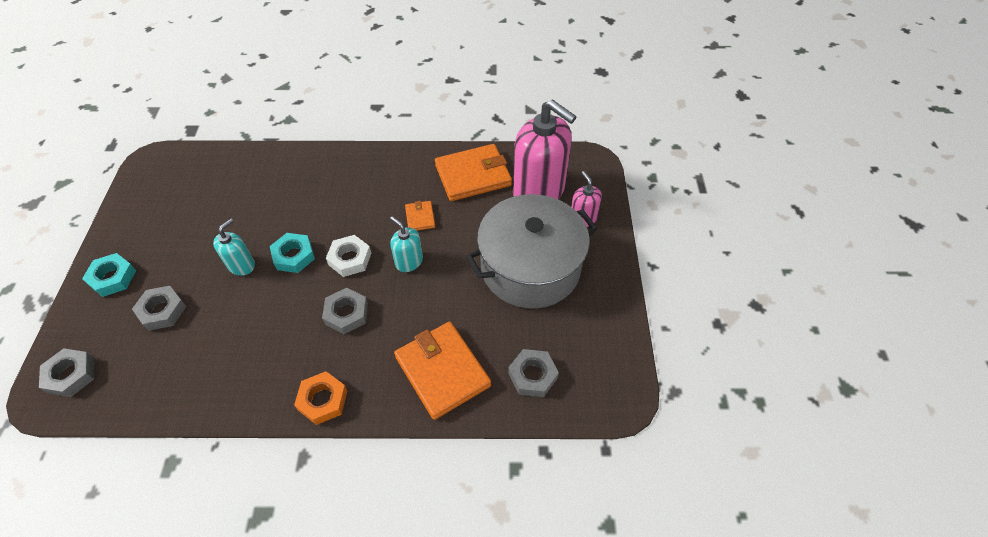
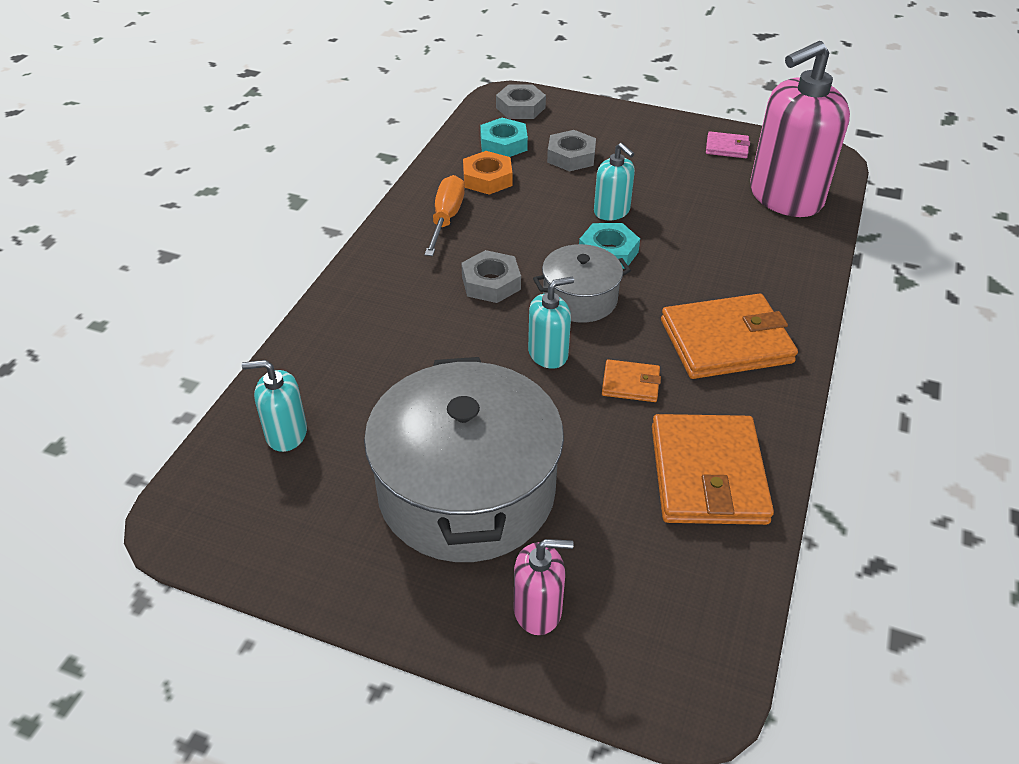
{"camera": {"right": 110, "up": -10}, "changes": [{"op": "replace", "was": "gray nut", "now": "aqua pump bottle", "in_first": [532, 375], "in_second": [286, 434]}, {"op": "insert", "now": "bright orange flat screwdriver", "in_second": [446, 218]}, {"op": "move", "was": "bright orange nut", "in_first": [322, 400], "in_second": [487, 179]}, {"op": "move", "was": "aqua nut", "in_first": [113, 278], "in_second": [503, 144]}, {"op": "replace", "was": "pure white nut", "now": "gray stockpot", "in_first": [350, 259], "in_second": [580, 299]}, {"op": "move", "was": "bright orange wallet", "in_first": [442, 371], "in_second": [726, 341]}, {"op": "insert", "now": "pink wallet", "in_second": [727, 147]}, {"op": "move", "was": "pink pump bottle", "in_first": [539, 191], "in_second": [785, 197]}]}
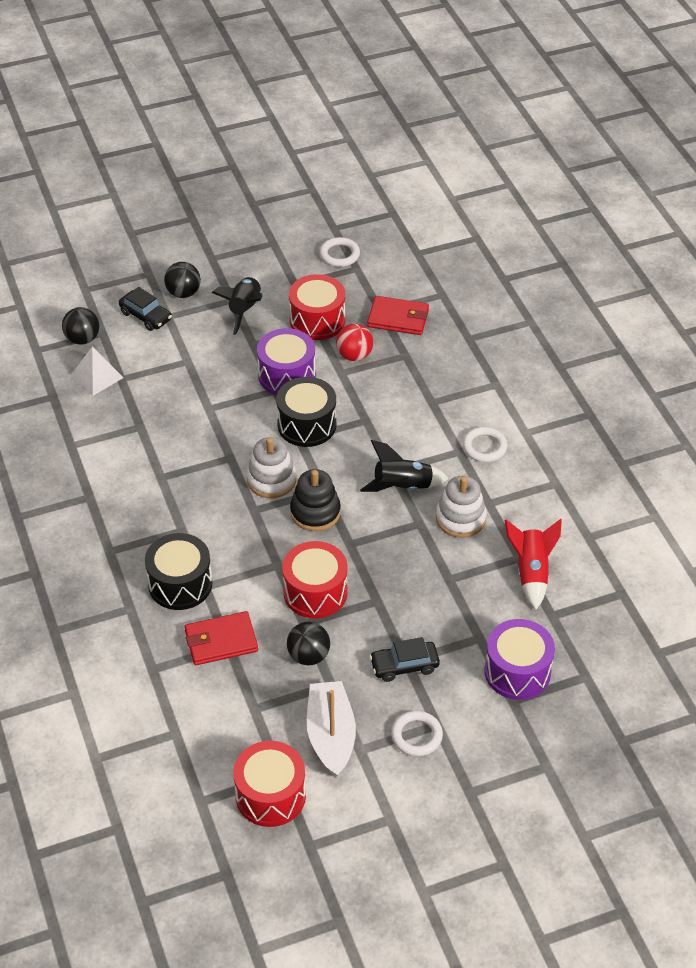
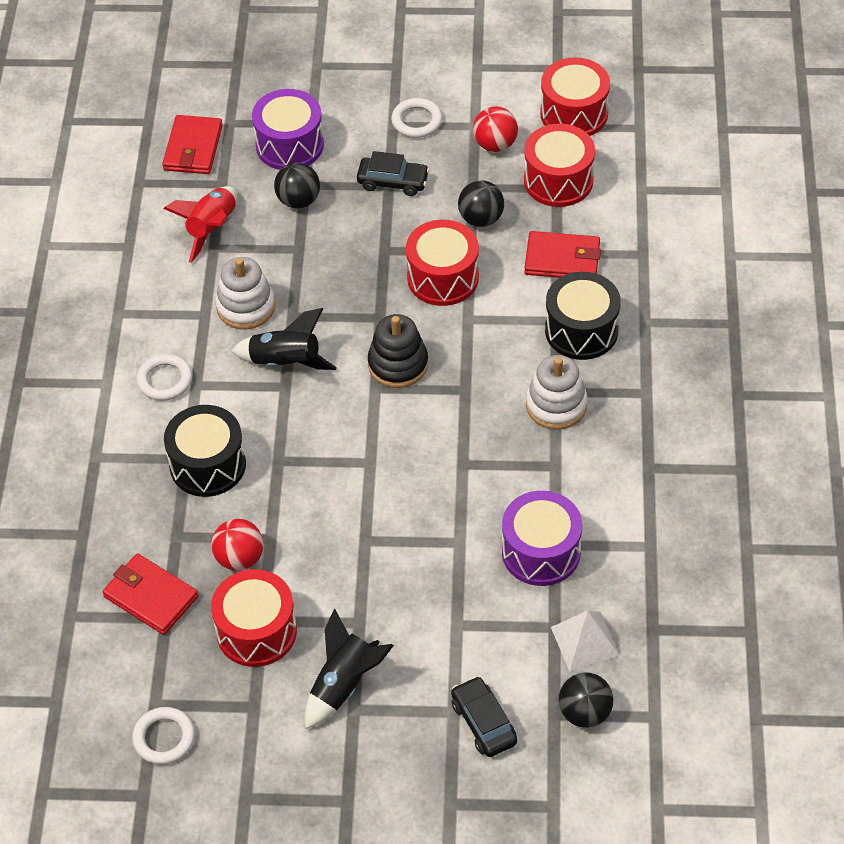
{"camera": {"right": -155, "up": 5}, "changes": [{"op": "insert", "now": "scarlet wallet", "in_second": [193, 148]}, {"op": "move", "was": "black drum", "in_first": [307, 425], "in_second": [208, 465]}, {"op": "move", "was": "black ball", "in_first": [183, 293], "in_second": [298, 200]}, {"op": "replace", "was": "pure white toy boat", "now": "scarlet ball", "in_first": [331, 735], "in_second": [495, 144]}, {"op": "move", "was": "purple drum", "in_first": [286, 375], "in_second": [541, 552]}, {"op": "insert", "now": "scarlet drum", "in_second": [558, 180]}, {"op": "move", "was": "pure white stacking rings", "in_first": [271, 480], "in_second": [556, 405]}]}
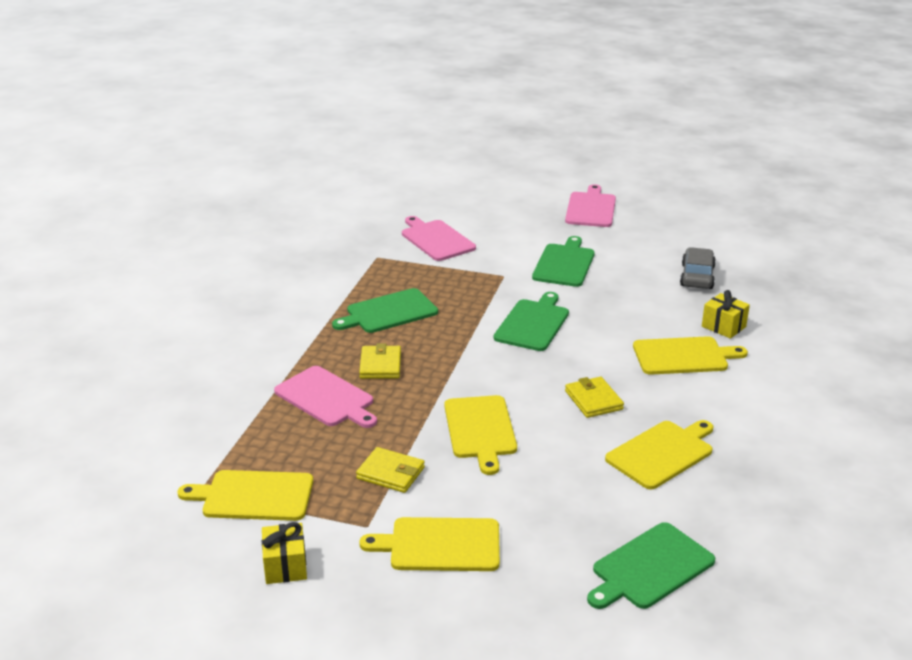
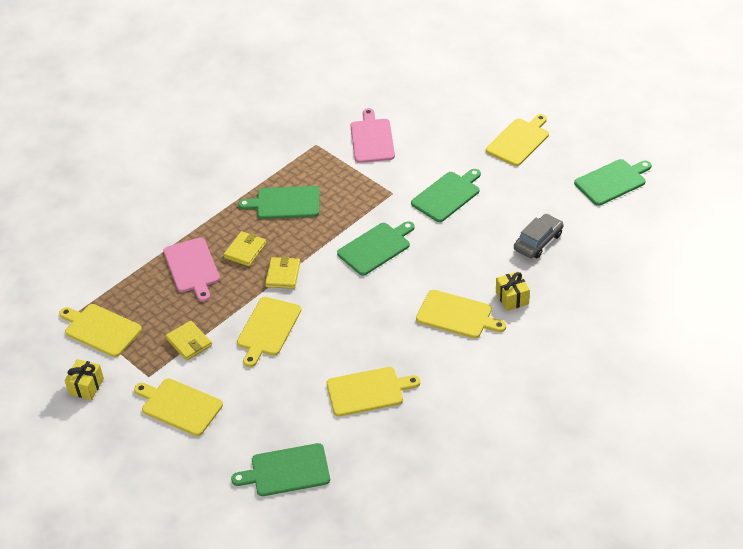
{"camera": {"right": 30, "up": 15}, "changes": [{"op": "move", "was": "bright yellow wallet", "in_first": [593, 400], "in_second": [283, 275]}, {"op": "recolor", "was": "pink cutting board", "now": "bright yellow cutting board", "in_first": [591, 208], "in_second": [519, 141]}, {"op": "insert", "now": "green cutting board", "in_second": [612, 181]}]}
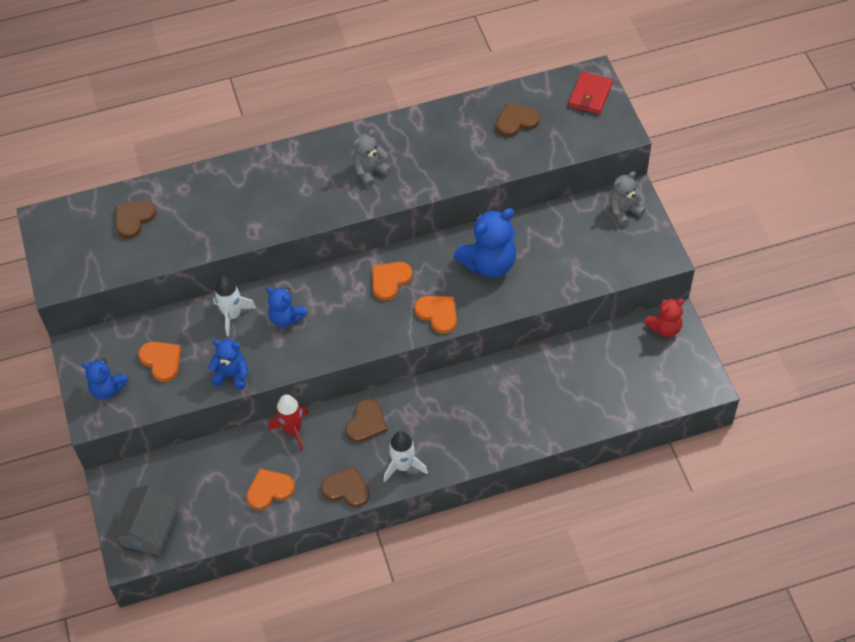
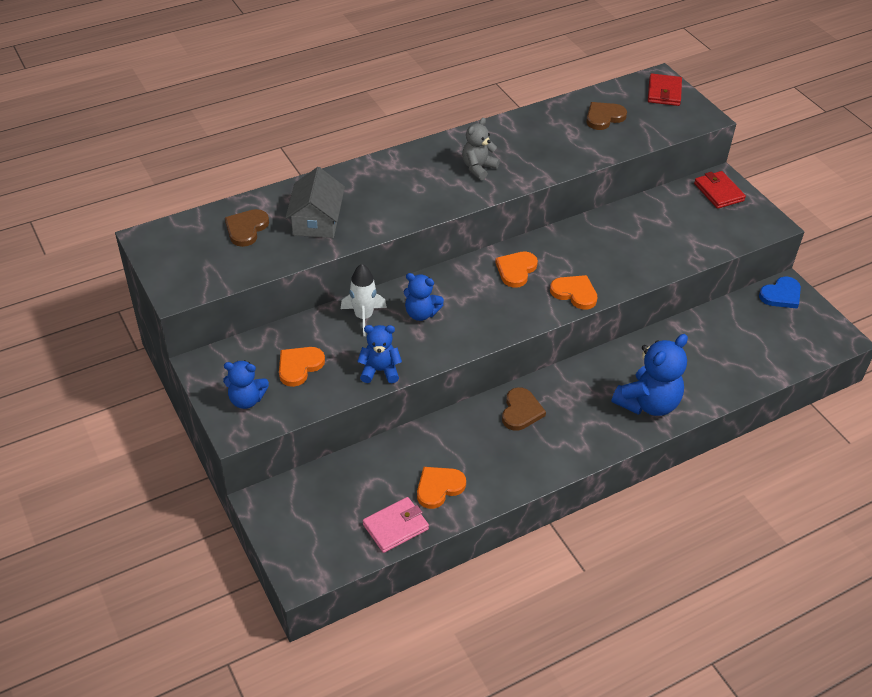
{"camera": {"right": -15, "up": -10}, "changes": [{"op": "rotate", "was": "bright orange love heart", "in_first": [161, 361], "in_second": [299, 366], "clockwise": -90}, {"op": "move", "was": "gray house", "in_first": [149, 529], "in_second": [317, 220]}, {"op": "insert", "now": "pink wallet", "in_second": [395, 527]}, {"op": "move", "was": "cobalt stuffed bear", "in_first": [489, 263], "in_second": [648, 403]}, {"op": "replace", "was": "gray stuffed bear", "now": "scarlet wallet", "in_first": [624, 211], "in_second": [718, 192]}, {"op": "replace", "was": "scarlet stuffed bear", "now": "cobalt love heart", "in_first": [664, 328], "in_second": [781, 295]}, {"op": "delete", "was": "scarlet rocket", "in_first": [292, 430]}, {"op": "delete", "was": "dark brown love heart", "in_first": [346, 489]}, {"op": "delete", "was": "pure white rocket", "in_first": [403, 466]}]}
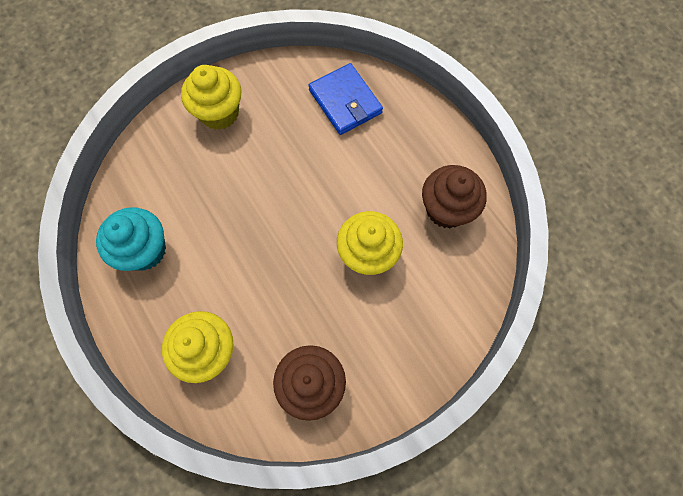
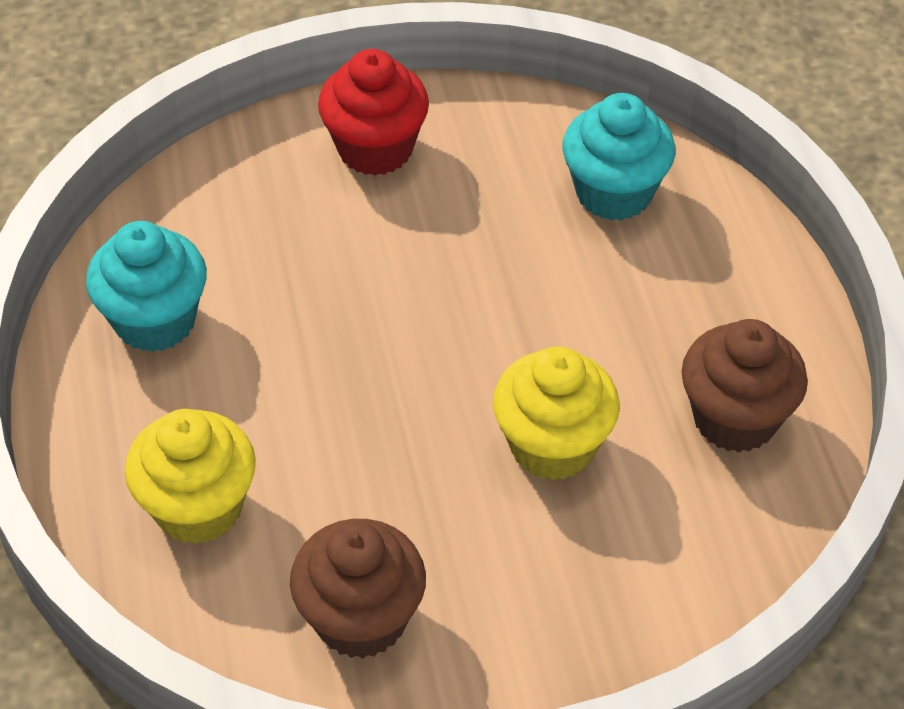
{"camera": {"right": 20, "up": -20}, "changes": [{"op": "recolor", "was": "bright yellow fairy cake", "now": "scarlet fairy cake", "in_first": [219, 113], "in_second": [375, 149]}, {"op": "replace", "was": "cobalt wallet", "now": "aqua fairy cake", "in_first": [345, 101], "in_second": [614, 193]}]}
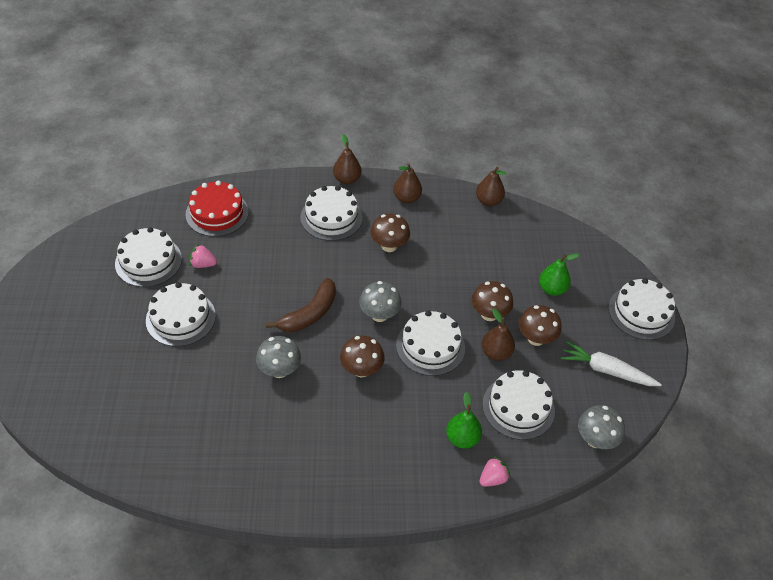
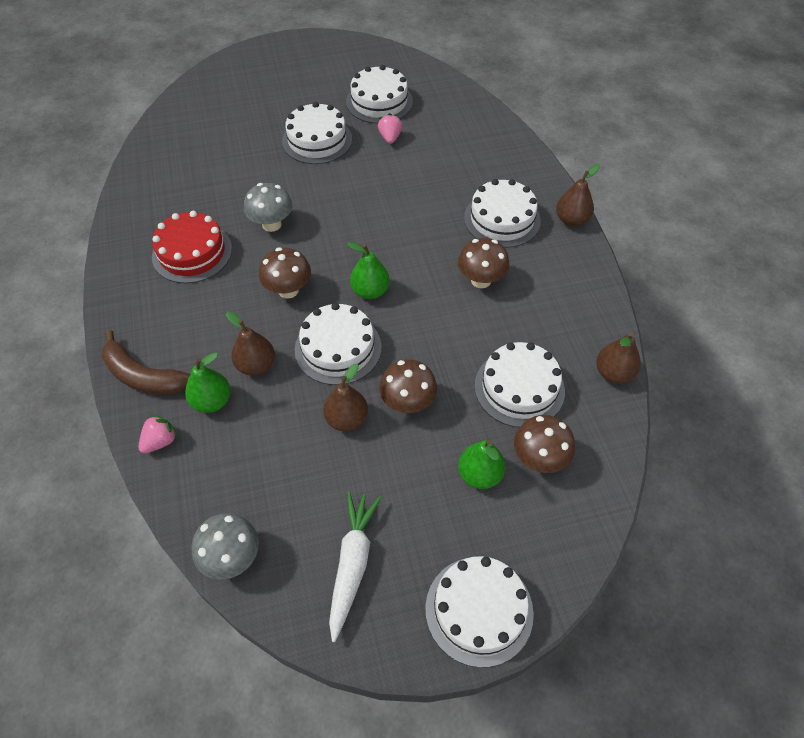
{"camera": {"right": 80, "up": 5}, "changes": [{"op": "move", "was": "dark brown banana", "in_first": [309, 314], "in_second": [143, 376]}, {"op": "rotate", "was": "pink toy strawberry", "in_first": [493, 478], "in_second": [160, 441], "clockwise": -90}, {"op": "move", "was": "scarlet layer cake", "in_first": [217, 213], "in_second": [192, 252]}, {"op": "move", "was": "dark brown pear fruit", "in_first": [406, 198], "in_second": [256, 365]}, {"op": "replace", "was": "gray fungus", "now": "green pear fruit", "in_first": [379, 315], "in_second": [370, 291]}, {"op": "move", "was": "pure white layer cake", "in_first": [518, 407], "in_second": [519, 388]}, {"op": "move", "was": "dark brown fungus", "in_first": [536, 338], "in_second": [539, 459]}]}
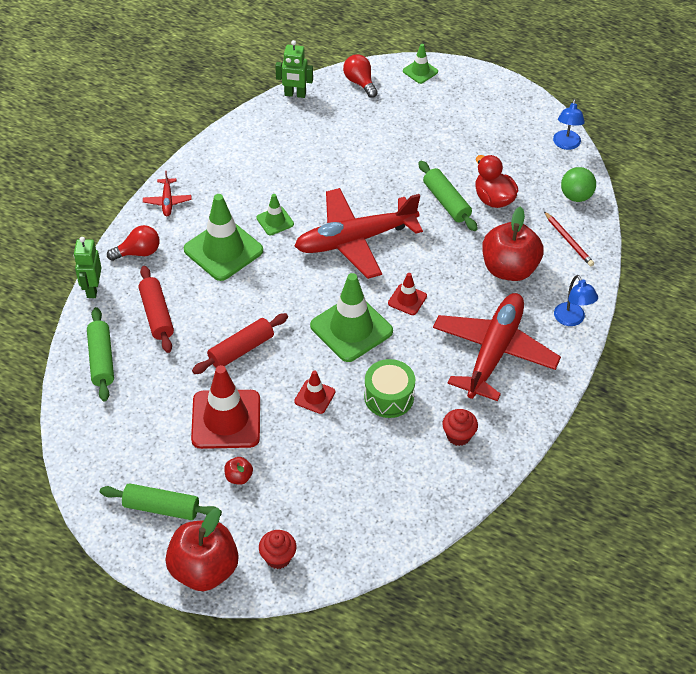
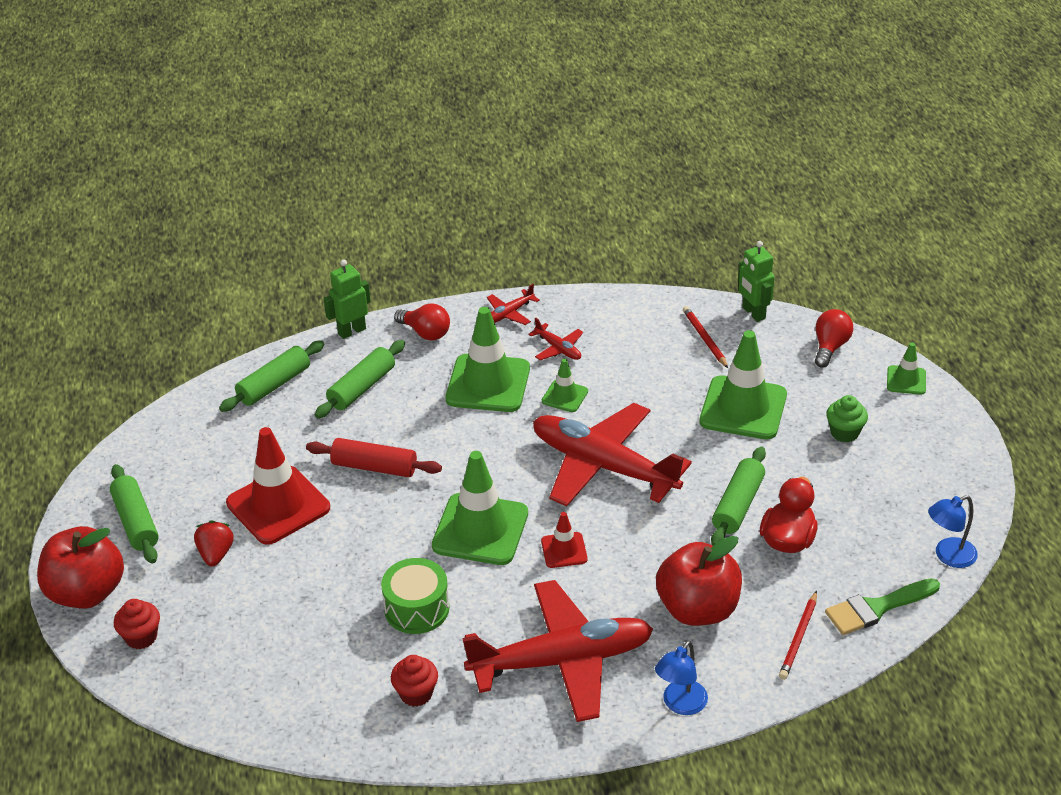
{"camera": {"right": 55, "up": -10}, "changes": [{"op": "replace", "was": "scarlet apple", "now": "scarlet toy strawberry", "in_first": [239, 477], "in_second": [216, 554]}, {"op": "recolor", "was": "scarlet rolling pin", "now": "green rolling pin", "in_first": [156, 315], "in_second": [361, 387]}, {"op": "insert", "now": "scarlet plane", "in_second": [558, 348]}, {"op": "insert", "now": "scarlet wooden pencil", "in_second": [705, 339]}, {"op": "insert", "now": "green traffic cone", "in_second": [743, 408]}, {"op": "replace", "was": "green ball", "now": "green paintbrush", "in_first": [576, 196], "in_second": [876, 608]}, {"op": "insert", "now": "green fairy cake", "in_second": [844, 432]}, {"op": "delete", "was": "scarlet traffic cone", "in_first": [314, 397]}]}
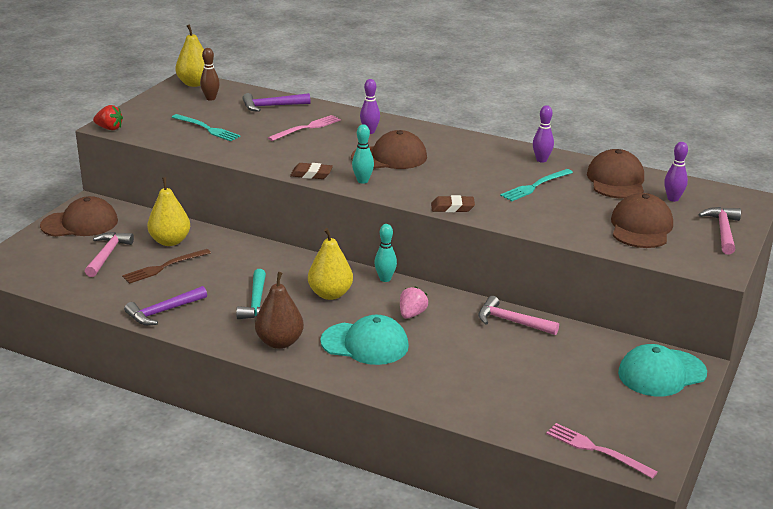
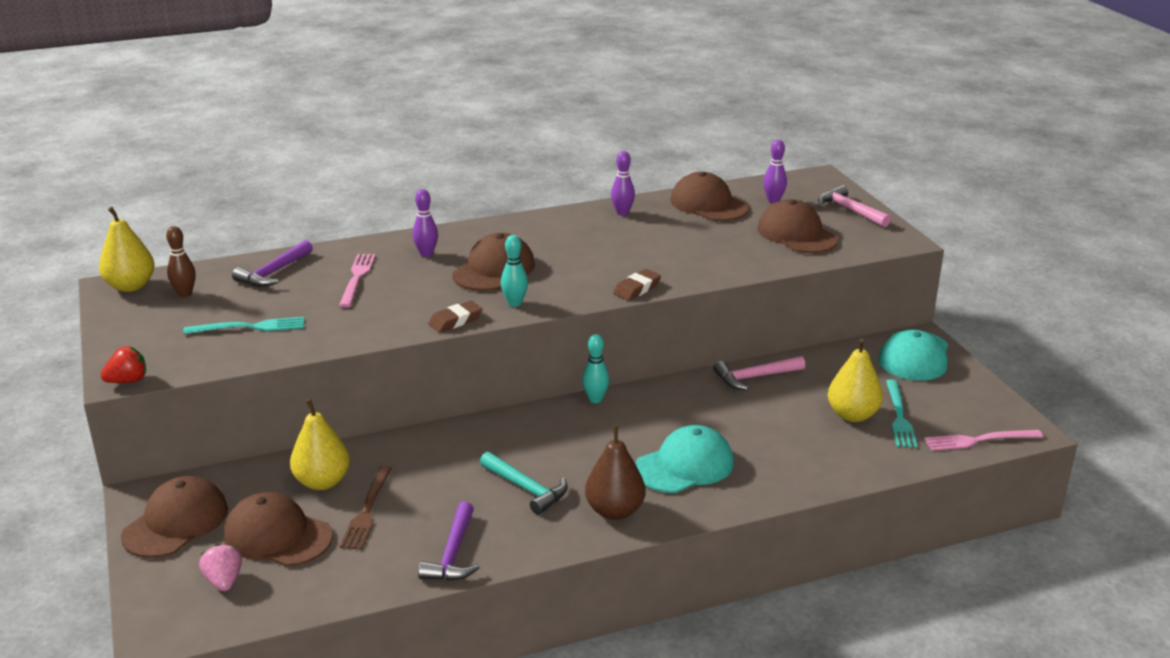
{"camera": {"right": -45, "up": 0}, "changes": [{"op": "move", "was": "pink toy strawberry", "in_first": [412, 314], "in_second": [224, 581]}, {"op": "replace", "was": "pink carpenter's hammer", "now": "dark brown cap", "in_first": [107, 255], "in_second": [277, 536]}, {"op": "move", "was": "bright yellow pear fruit", "in_first": [330, 294], "in_second": [852, 415]}, {"op": "move", "was": "aqua dinner fork", "in_first": [535, 186], "in_second": [899, 416]}]}
